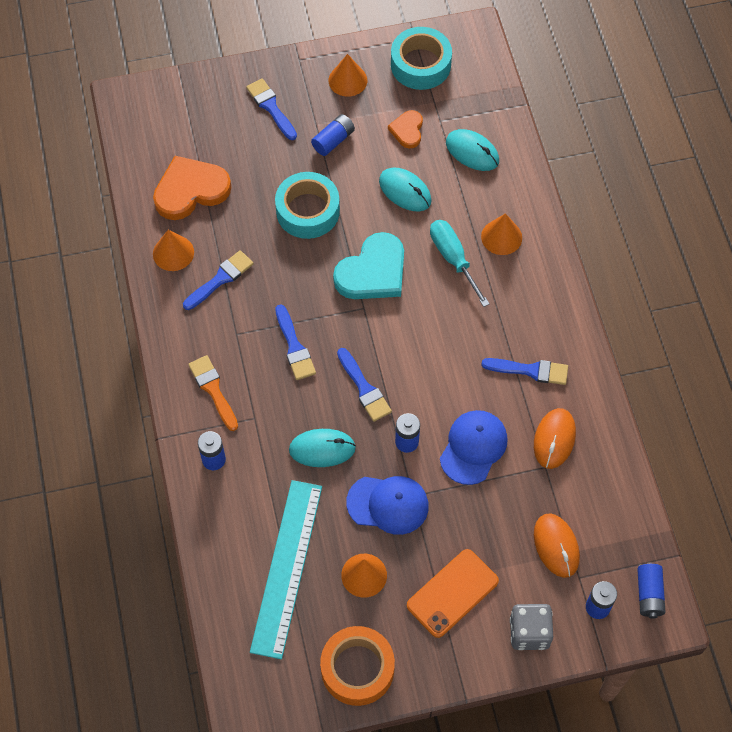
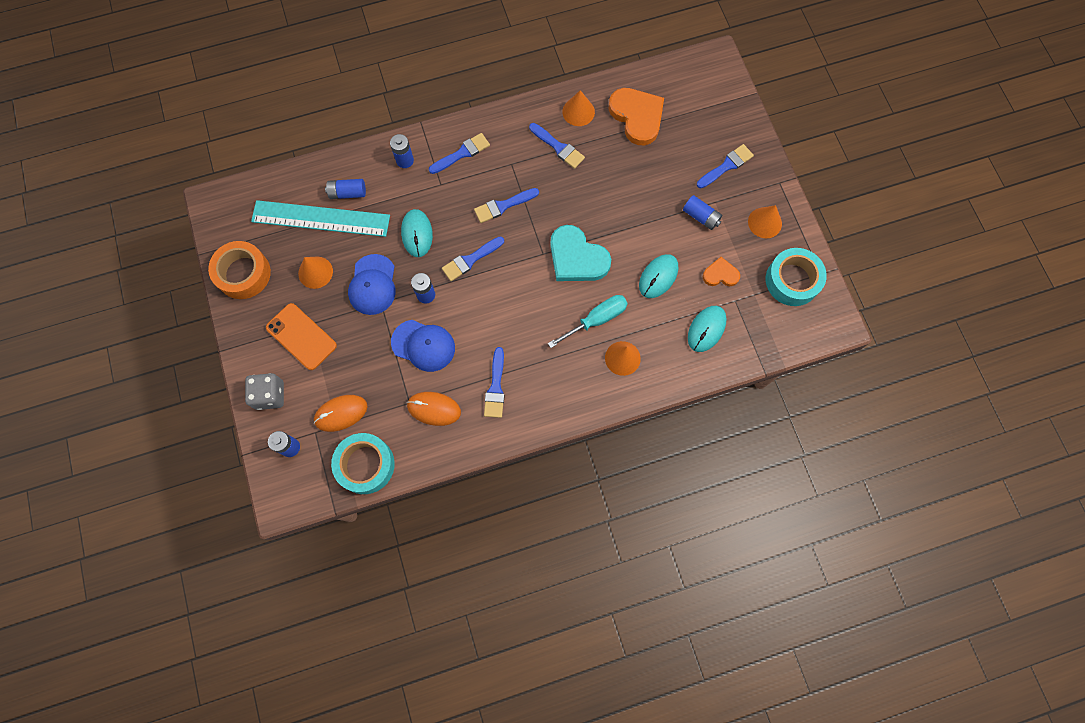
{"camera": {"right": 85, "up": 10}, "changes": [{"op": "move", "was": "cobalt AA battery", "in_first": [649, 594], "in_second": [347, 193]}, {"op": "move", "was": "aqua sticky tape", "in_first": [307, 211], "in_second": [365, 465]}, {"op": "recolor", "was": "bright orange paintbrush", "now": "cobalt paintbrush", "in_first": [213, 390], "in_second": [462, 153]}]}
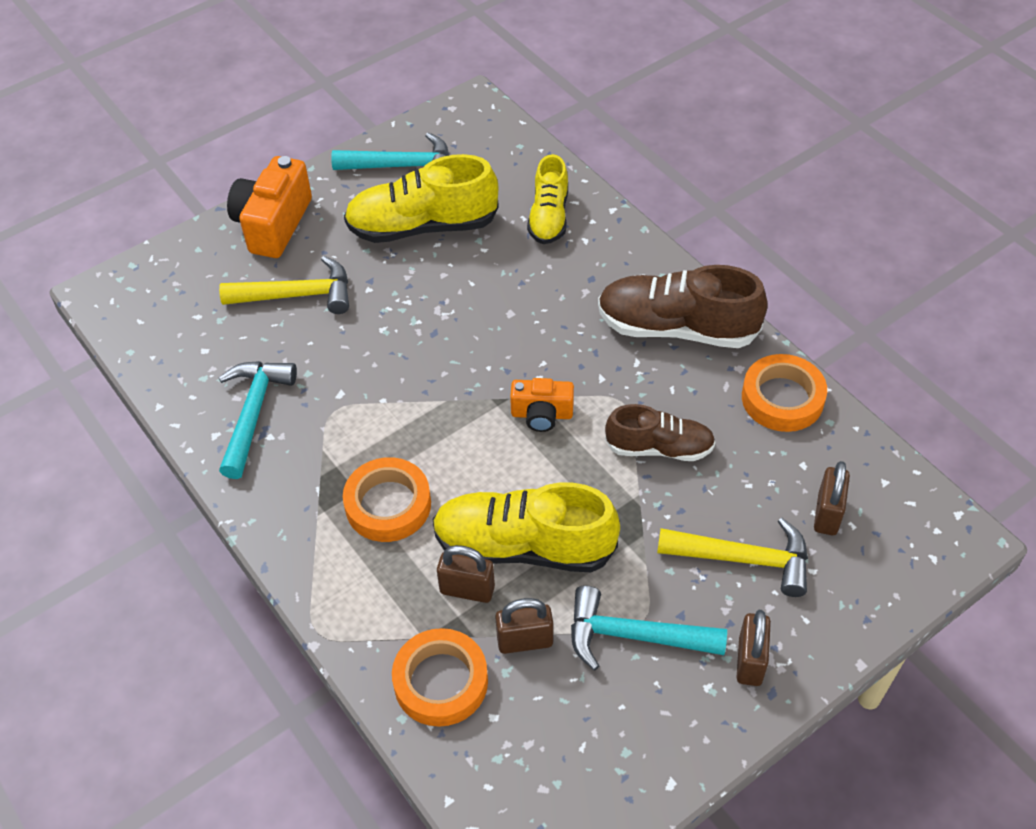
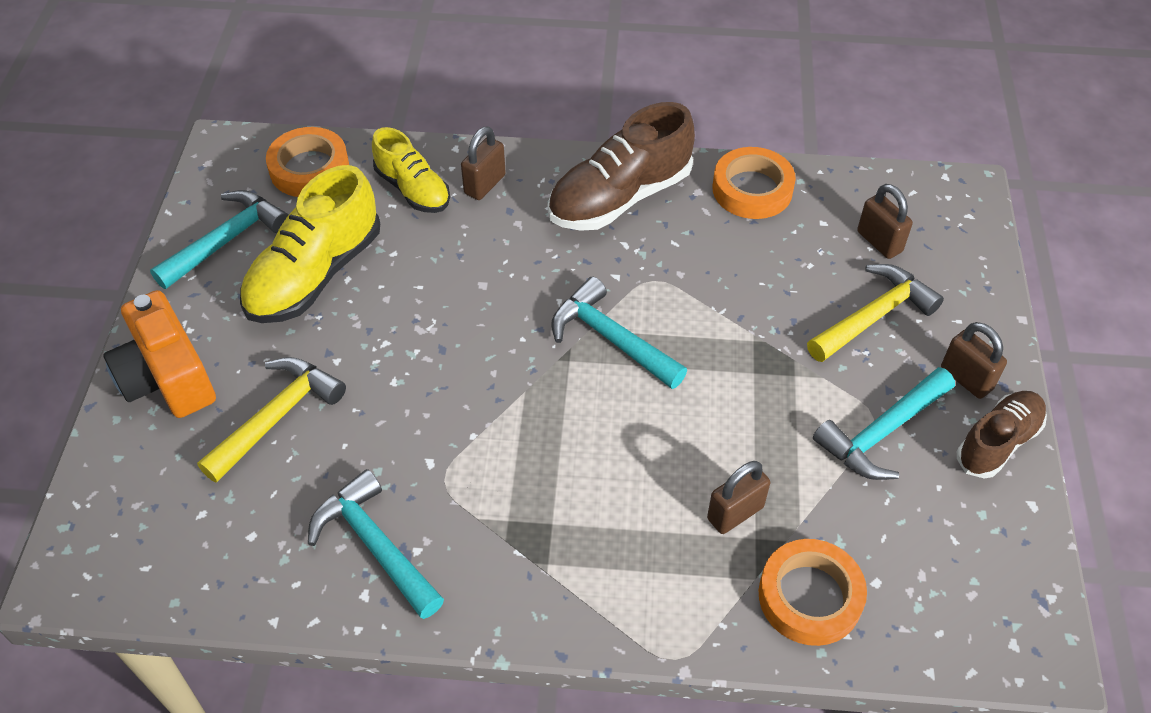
{"camera": {"right": -50, "up": 0}, "changes": [{"op": "move", "was": "bright orange sticky tape", "in_first": [388, 505], "in_second": [309, 168]}, {"op": "move", "was": "dark brown lock", "in_first": [525, 641], "in_second": [485, 184]}, {"op": "replace", "was": "bright orange photo camera", "now": "aqua carpenter's hammer", "in_first": [542, 414], "in_second": [611, 338]}, {"op": "move", "was": "dark brown sneaker", "in_first": [659, 448], "in_second": [997, 442]}, {"op": "delete", "was": "bright yellow sneaker", "in_first": [524, 546]}]}
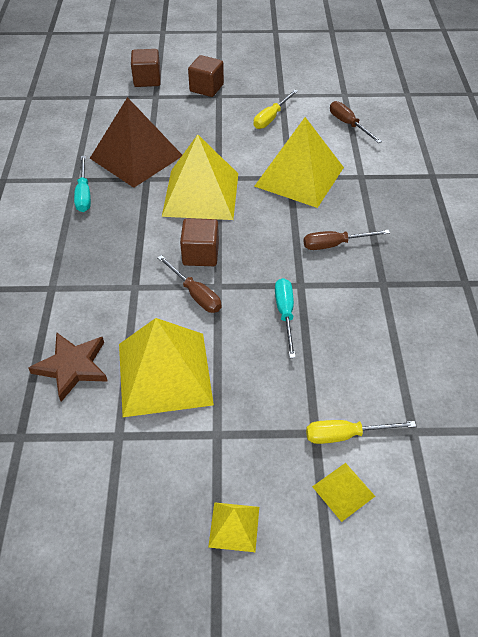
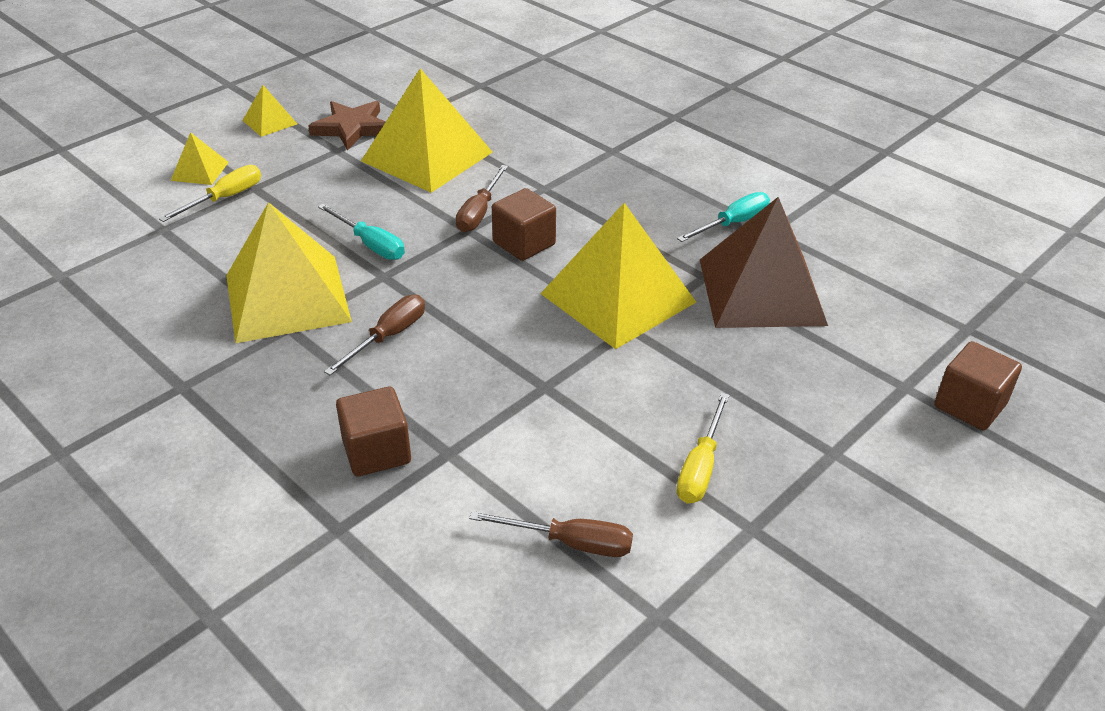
{"camera": {"right": 135, "up": -10}, "changes": [{"op": "move", "was": "bright yellow solid pyramid", "in_first": [299, 176], "in_second": [287, 298]}, {"op": "move", "was": "dark brown star", "in_first": [72, 367], "in_second": [352, 128]}, {"op": "move", "was": "dark brown solid cube", "in_first": [206, 88], "in_second": [376, 451]}, {"op": "rotate", "was": "dark brown flat screwdriver", "in_first": [195, 294], "in_second": [479, 212], "clockwise": -75}, {"op": "rotate", "was": "aqua flat screwdriver", "in_first": [84, 194], "in_second": [733, 224], "clockwise": 105}, {"op": "rotate", "was": "bright yellow flat screwdriver", "in_first": [271, 118], "in_second": [700, 467], "clockwise": -150}]}
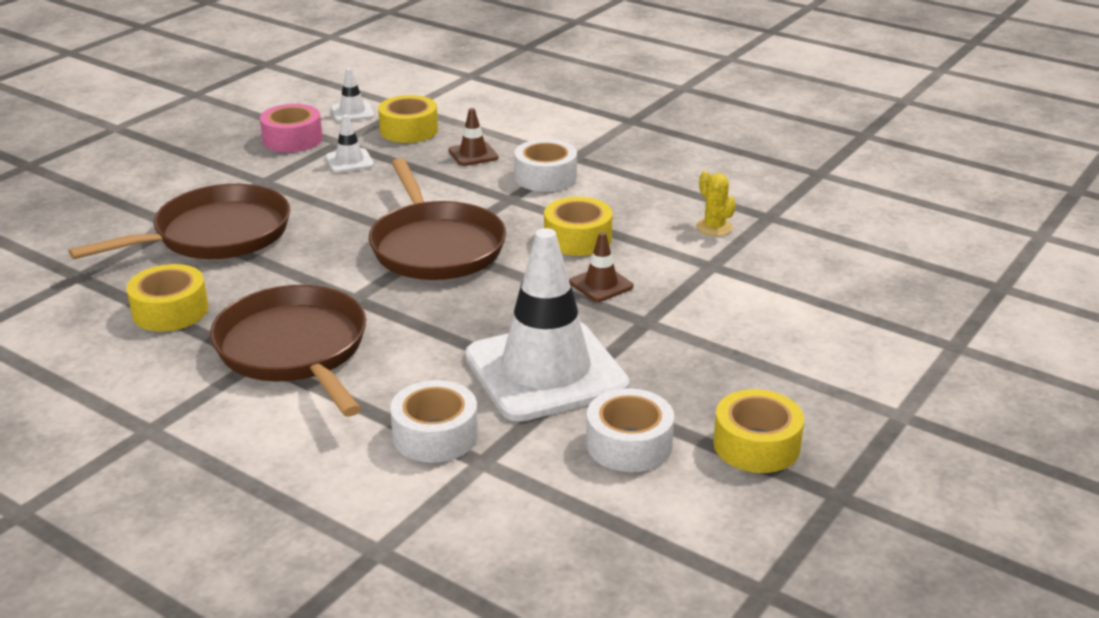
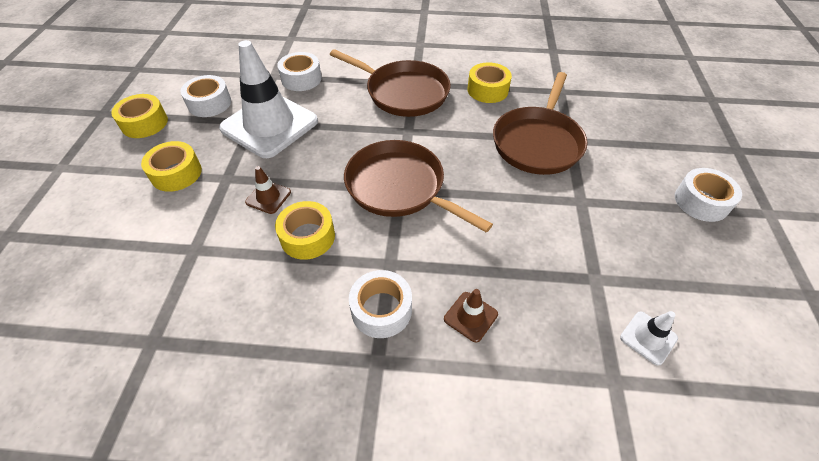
{"camera": {"right": 150, "up": 20}, "changes": [{"op": "move", "was": "bright yellow sticky tape", "in_first": [409, 130], "in_second": [176, 173]}, {"op": "insert", "now": "pure white sticky tape", "in_second": [701, 201]}, {"op": "delete", "was": "pink sticky tape", "in_first": [292, 139]}, {"op": "delete", "was": "pure white traffic cone", "in_first": [349, 161]}, {"op": "delete", "was": "bright yellow saguaro cactus", "in_first": [714, 227]}]}
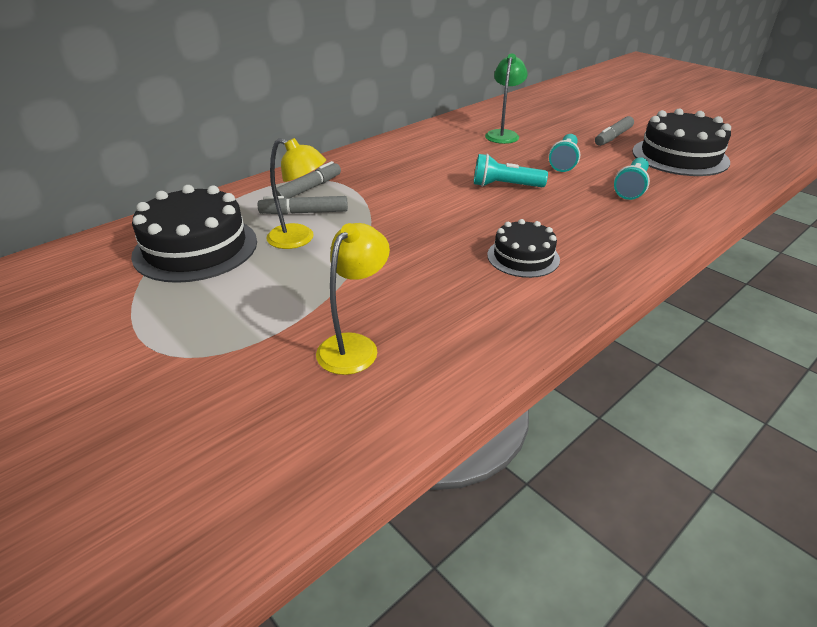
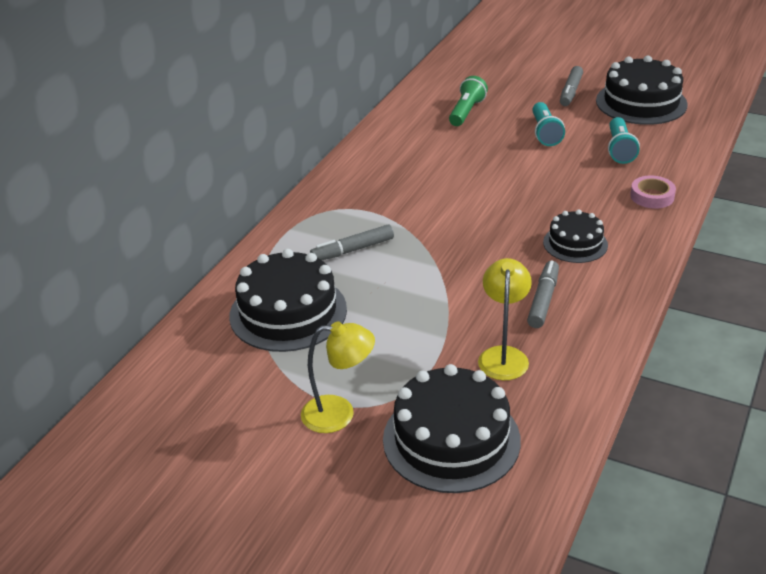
{"camera": {"right": -20, "up": 0}, "changes": [{"op": "move", "was": "bright yellow reading lamp", "in_first": [299, 239], "in_second": [339, 414]}, {"op": "insert", "now": "black layer cake", "in_second": [451, 439]}, {"op": "replace", "was": "green reading lamp", "now": "green torch", "in_first": [503, 134], "in_second": [466, 112]}, {"op": "move", "was": "gray marker pen", "in_first": [308, 189], "in_second": [543, 300]}, {"op": "insert", "now": "pink sticky tape", "in_second": [652, 196]}, {"op": "delete", "was": "aqua torch", "in_first": [505, 186]}]}
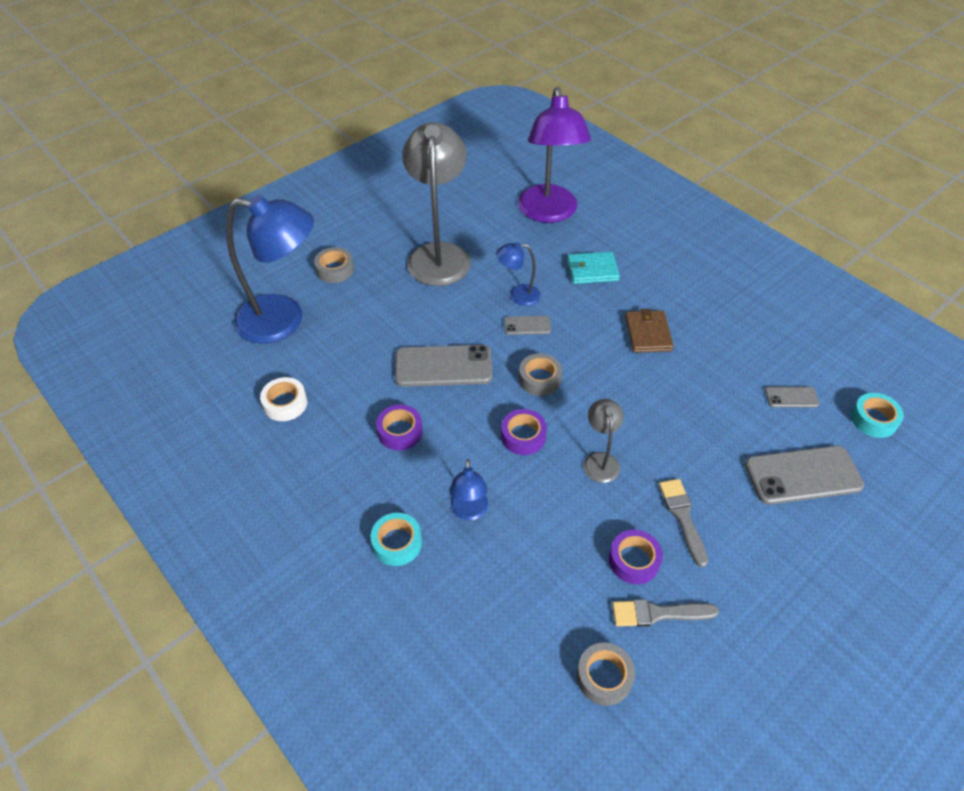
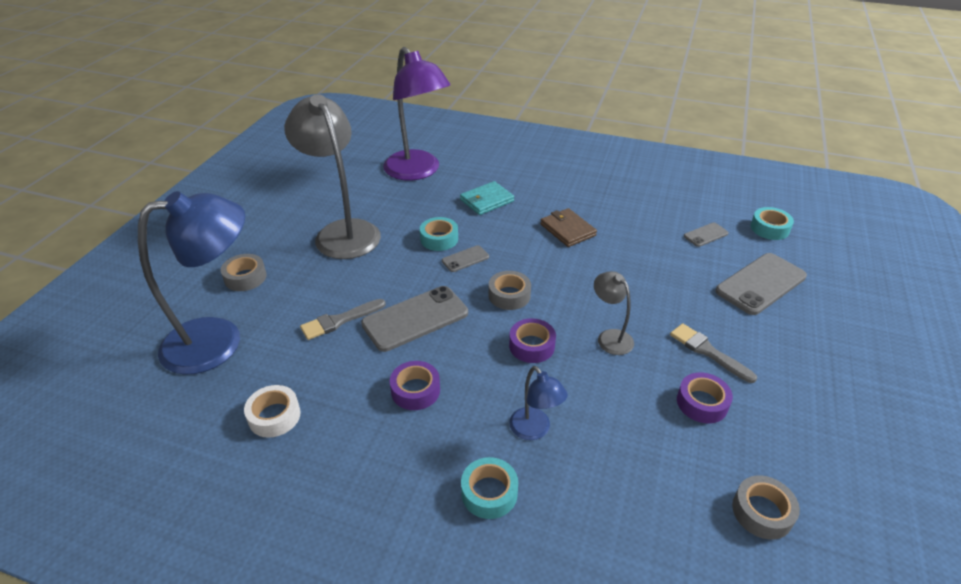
{"camera": {"right": -30, "up": -10}, "changes": [{"op": "move", "was": "gray paintbrush", "in_first": [658, 613], "in_second": [340, 320]}, {"op": "replace", "was": "cobalt reading lamp", "now": "aqua sticky tape", "in_first": [518, 295], "in_second": [439, 239]}]}
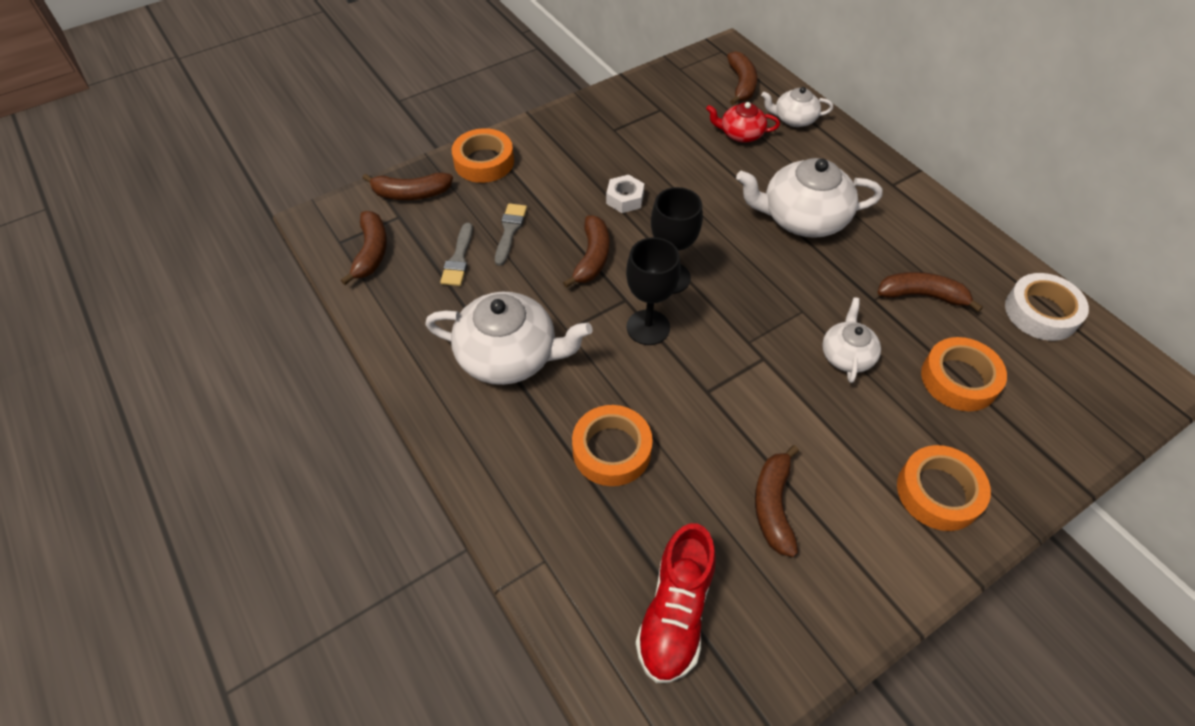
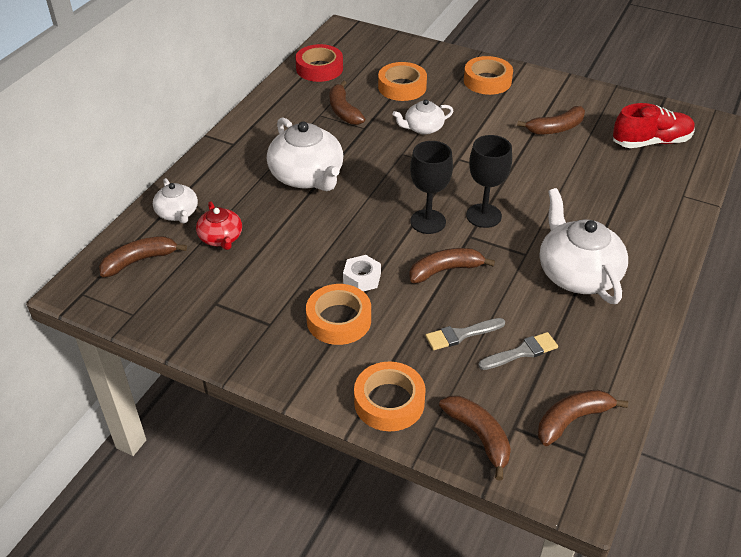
{"camera": {"right": -120, "up": -10}, "changes": [{"op": "recolor", "was": "pure white sticky tape", "now": "scarlet sticky tape", "in_first": [1041, 312], "in_second": [319, 68]}, {"op": "move", "was": "bright orange sticky tape", "in_first": [611, 450], "in_second": [339, 320]}]}
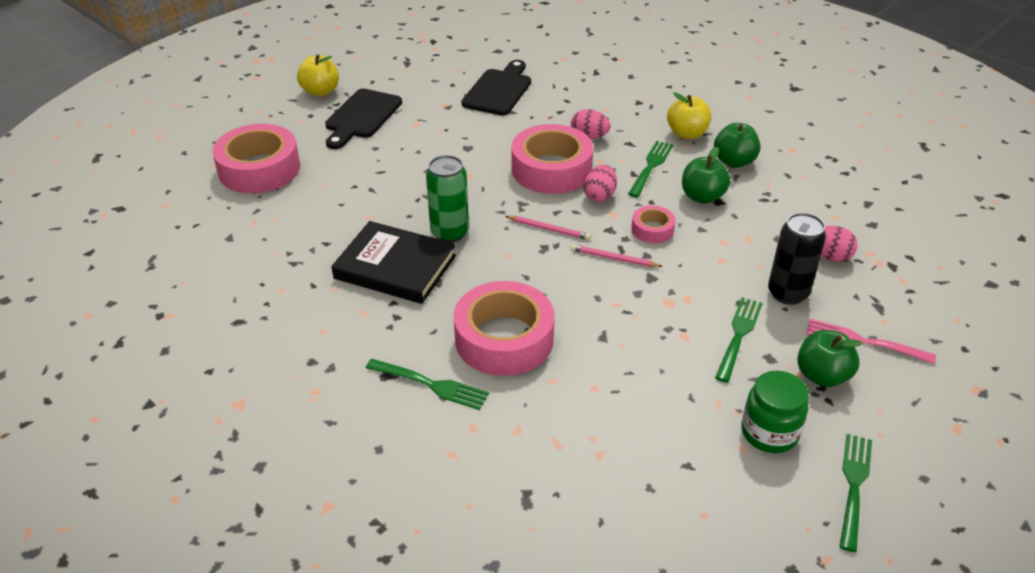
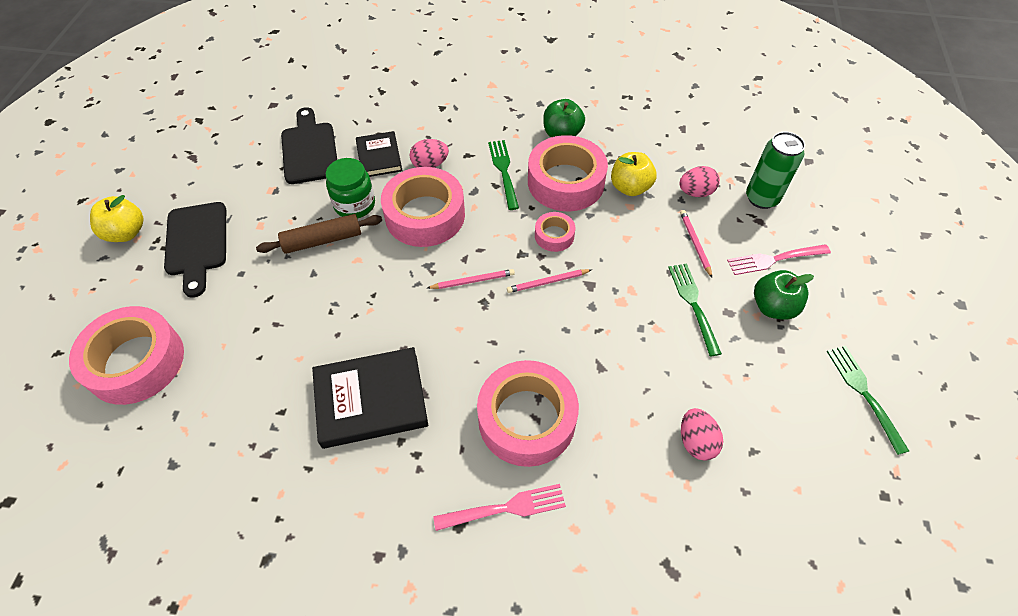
{"camera": {"right": -35, "up": 15}, "changes": [{"op": "insert", "now": "dark brown rolling pin", "in_second": [322, 240]}, {"op": "move", "was": "green preserve jar", "in_first": [769, 432], "in_second": [355, 205]}, {"op": "insert", "now": "black hardcover", "in_second": [379, 157]}, {"op": "recolor", "was": "green dinner fork", "now": "pink dinner fork", "in_first": [430, 384], "in_second": [504, 508]}, {"op": "replace", "was": "green apple", "now": "pink sticky tape", "in_first": [702, 197], "in_second": [566, 182]}, {"op": "move", "was": "bright yellow apple", "in_first": [687, 134], "in_second": [630, 187]}, {"op": "replace", "was": "black tin", "now": "pink wooden pencil", "in_first": [787, 293], "in_second": [695, 243]}, {"op": "move", "was": "pink toy egg", "in_first": [599, 196], "in_second": [696, 441]}, {"op": "move", "was": "green tin", "in_first": [449, 233], "in_second": [761, 198]}]}
